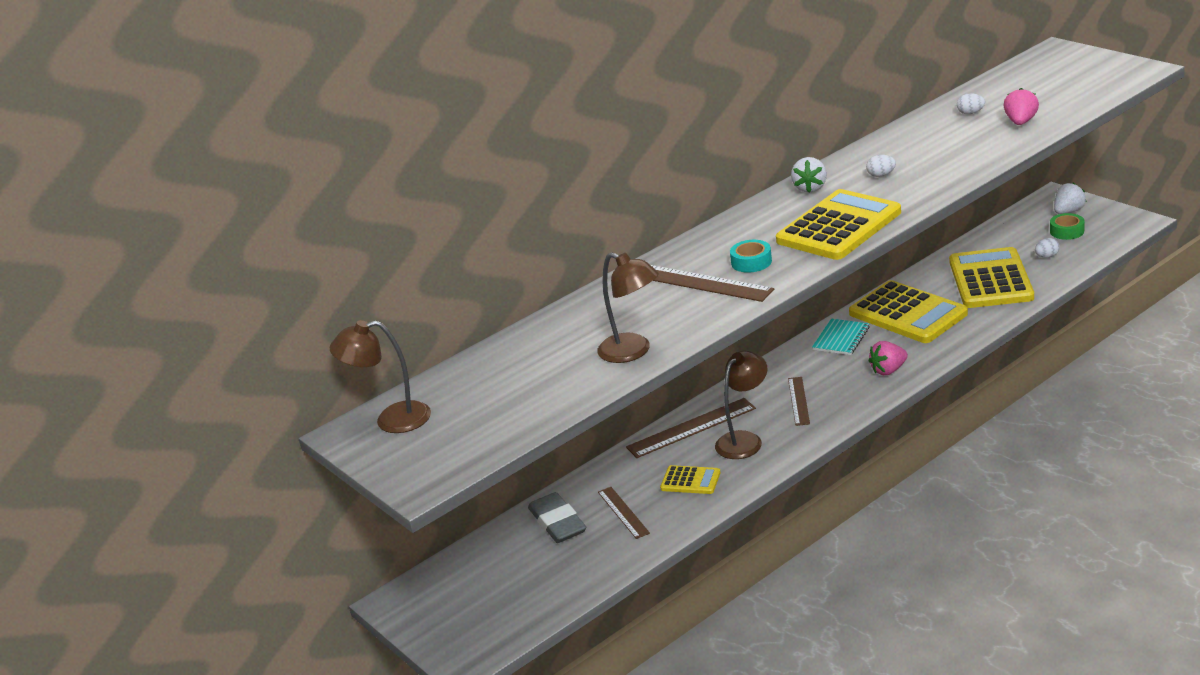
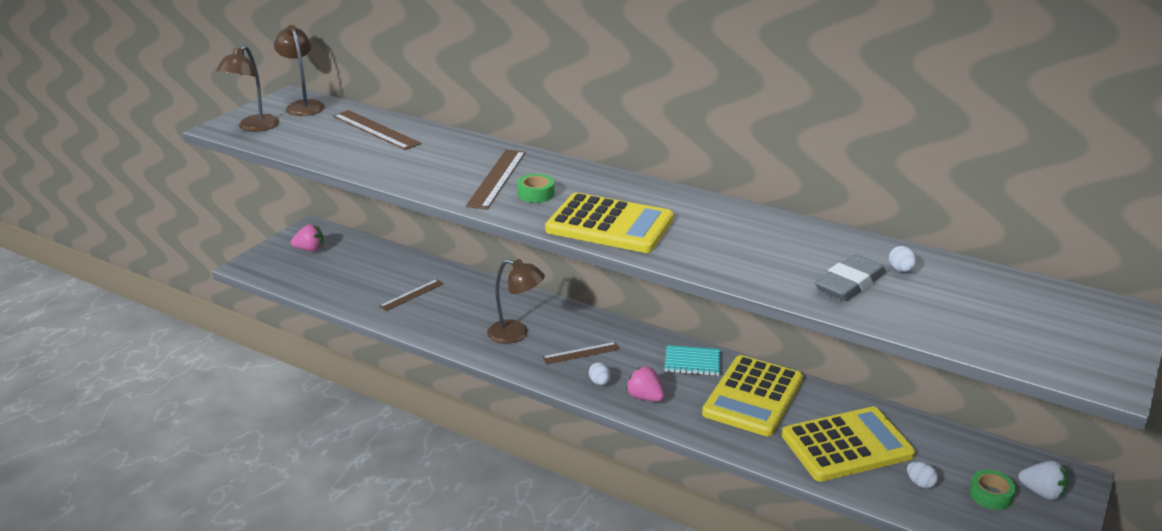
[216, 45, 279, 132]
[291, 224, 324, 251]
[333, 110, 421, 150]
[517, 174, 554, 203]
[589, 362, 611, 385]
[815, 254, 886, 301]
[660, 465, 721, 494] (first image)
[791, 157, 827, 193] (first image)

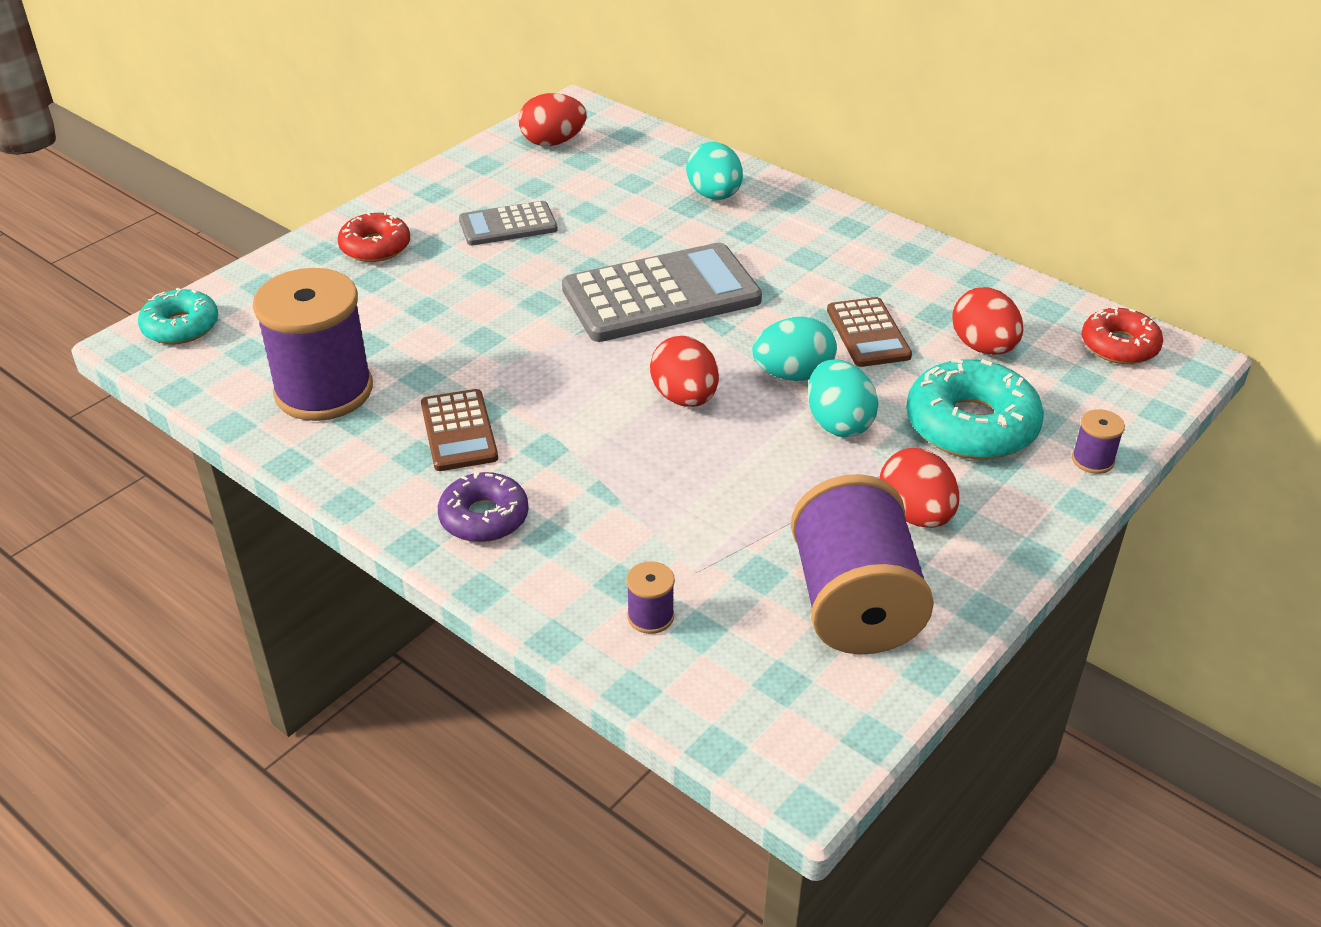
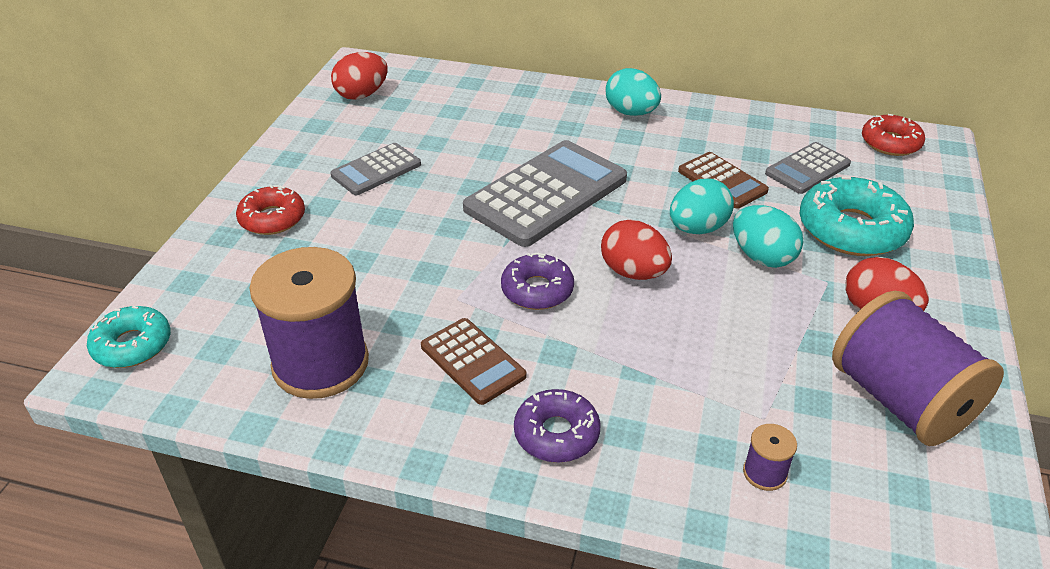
[501, 253, 574, 310]
[605, 68, 661, 116]
[765, 142, 851, 194]
[1072, 409, 1125, 474] (first image)

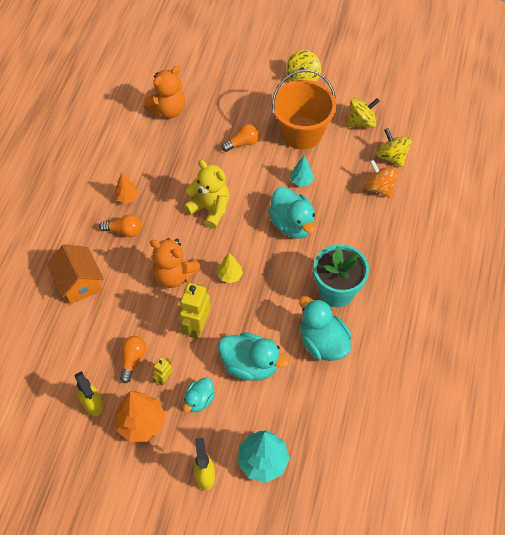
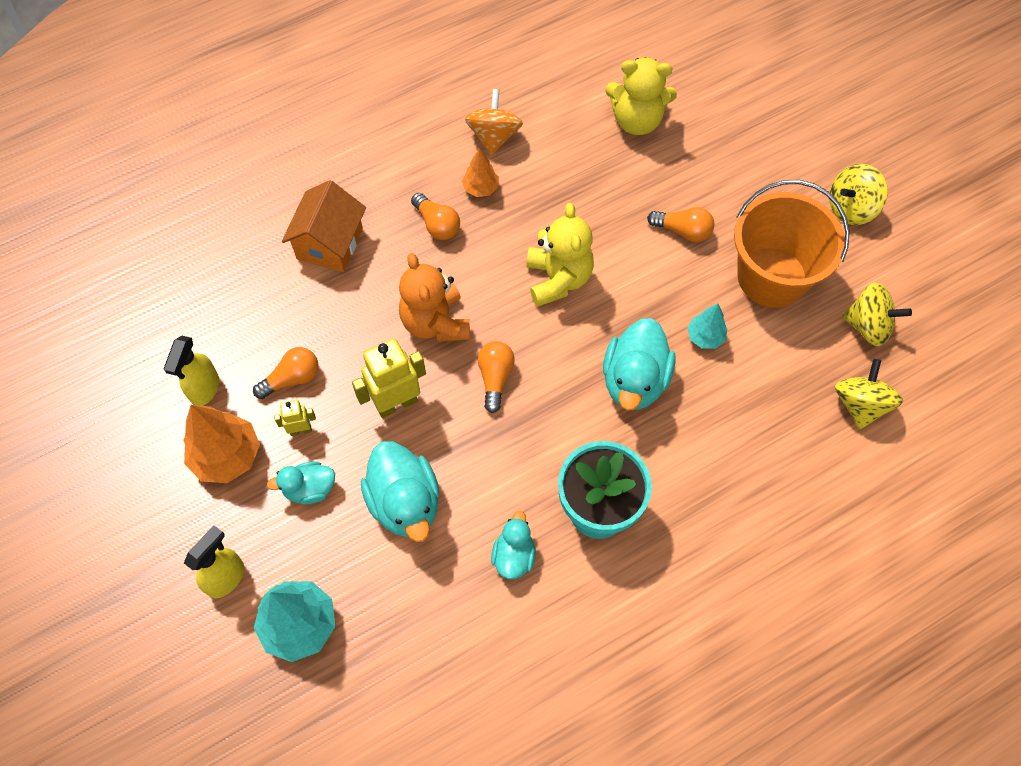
[465, 89, 523, 155]
[478, 341, 515, 413]
[491, 510, 536, 579]
[605, 57, 677, 135]

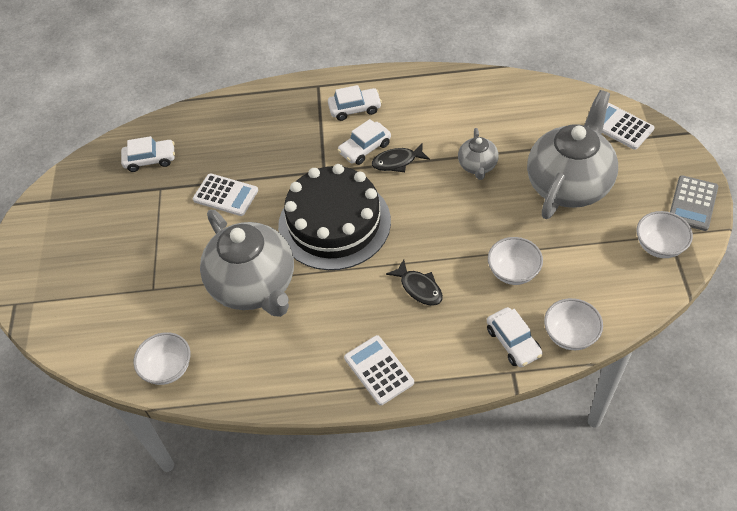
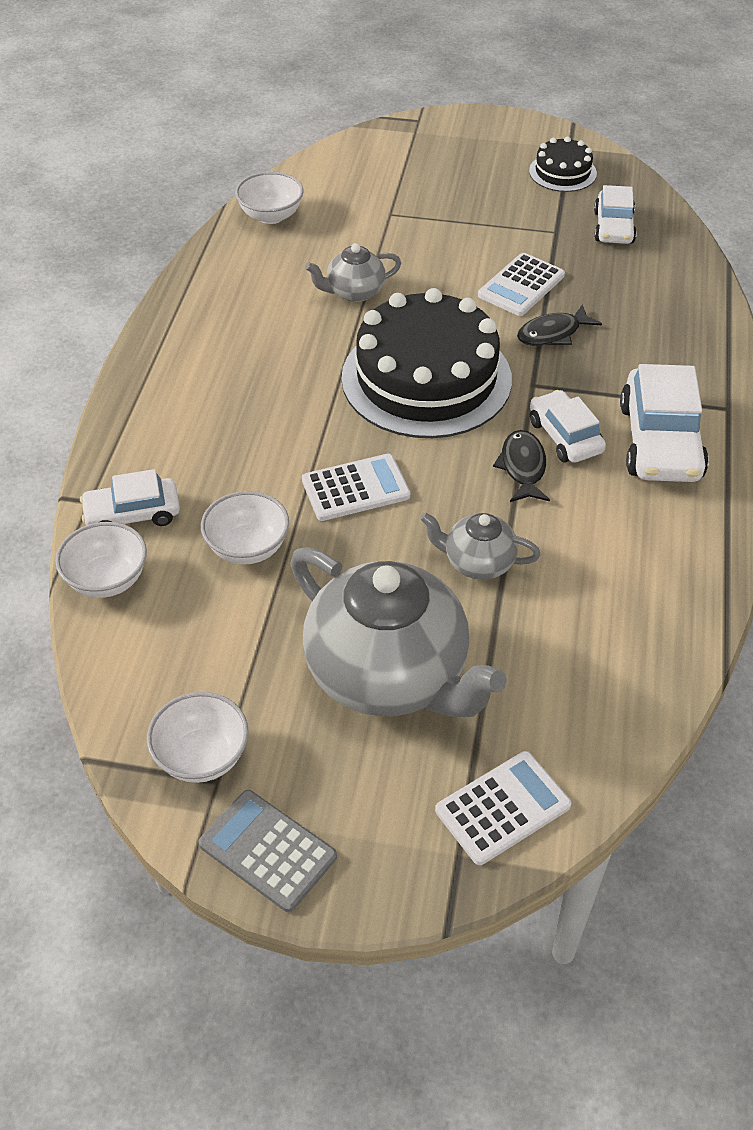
[302, 454, 410, 521]
[305, 243, 401, 302]
[517, 305, 602, 346]
[529, 136, 597, 192]
[620, 364, 709, 482]

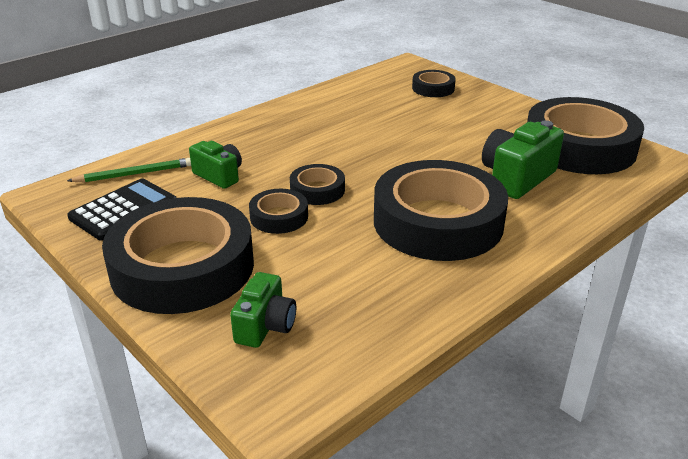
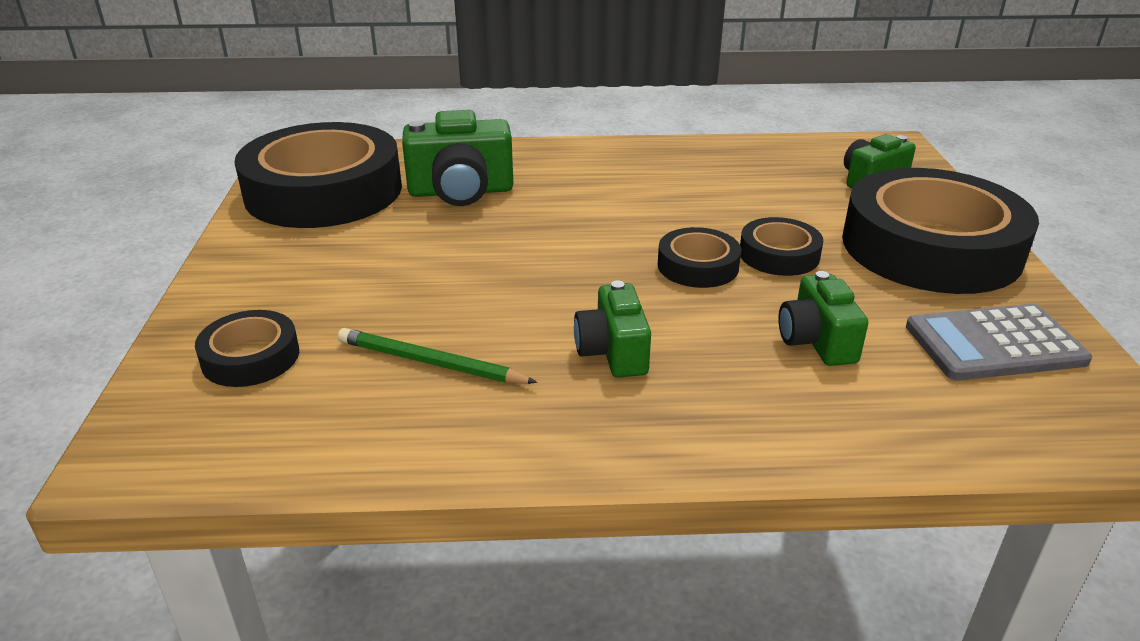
[338, 328, 538, 384]
[574, 280, 651, 378]
[906, 304, 1092, 381]
[374, 160, 508, 261] (first image)

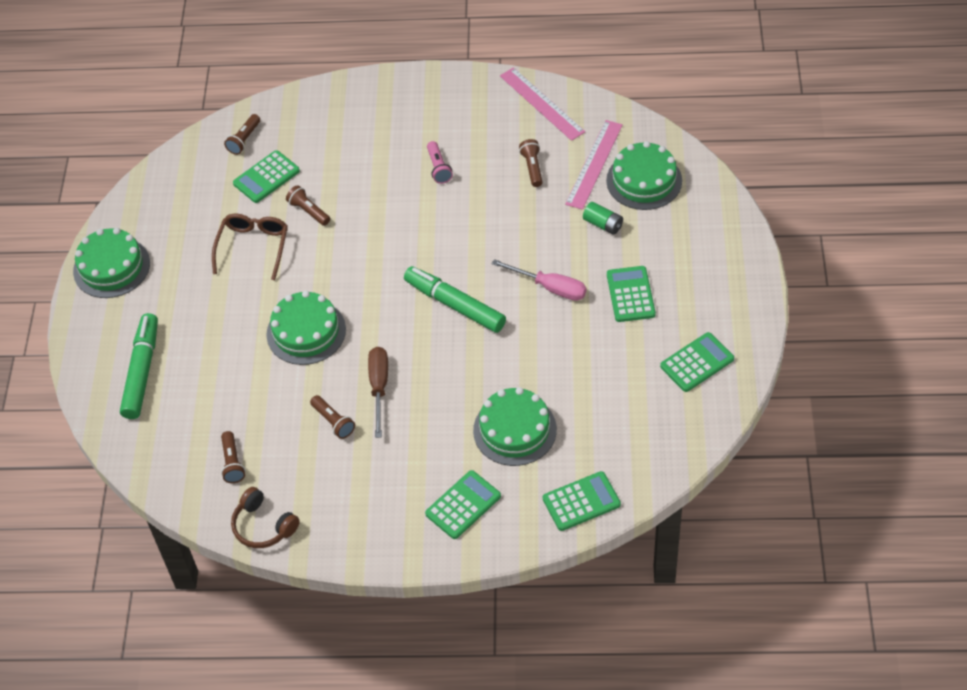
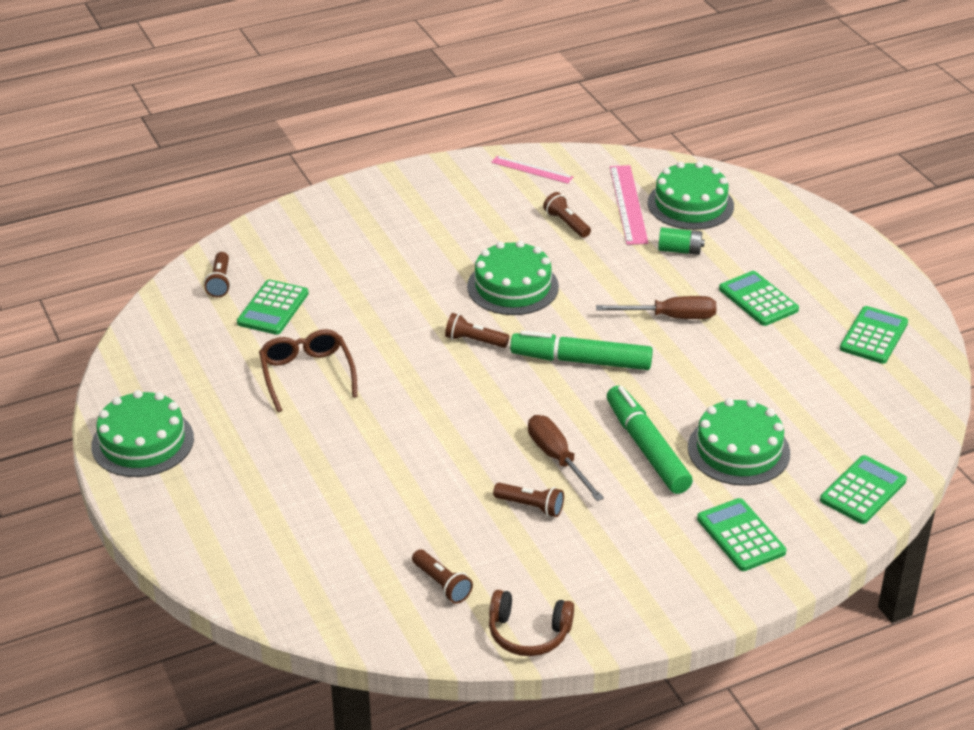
[445, 313, 509, 348]
[467, 240, 559, 315]
[491, 156, 573, 184]
[596, 296, 717, 319]
[607, 386, 693, 494]
[697, 498, 786, 571]
[427, 141, 453, 184] (first image)

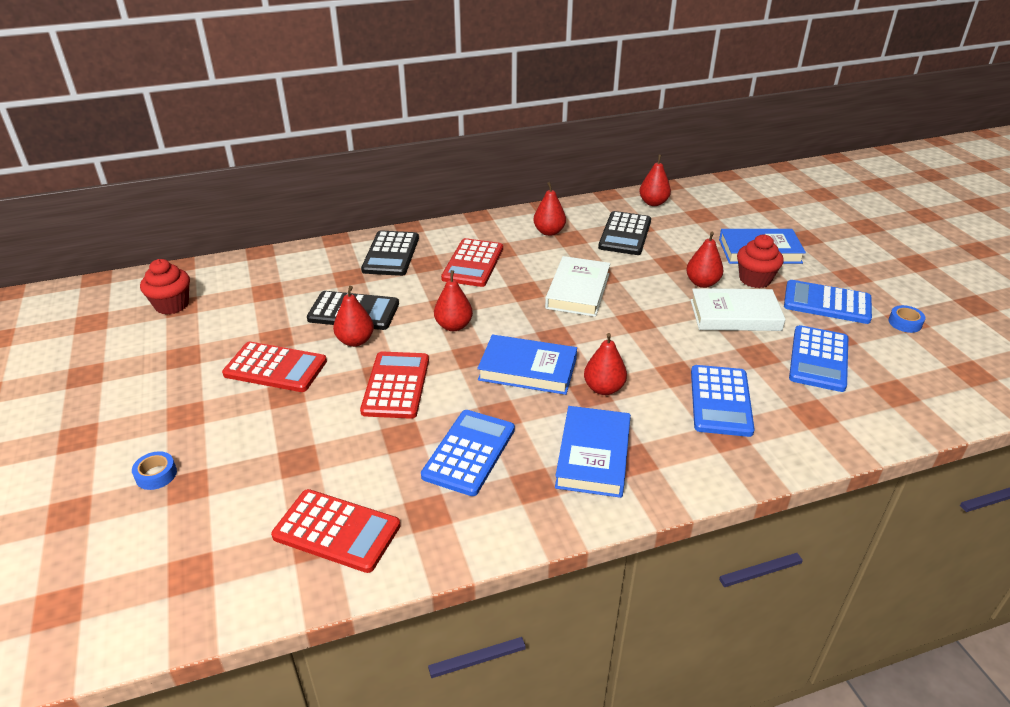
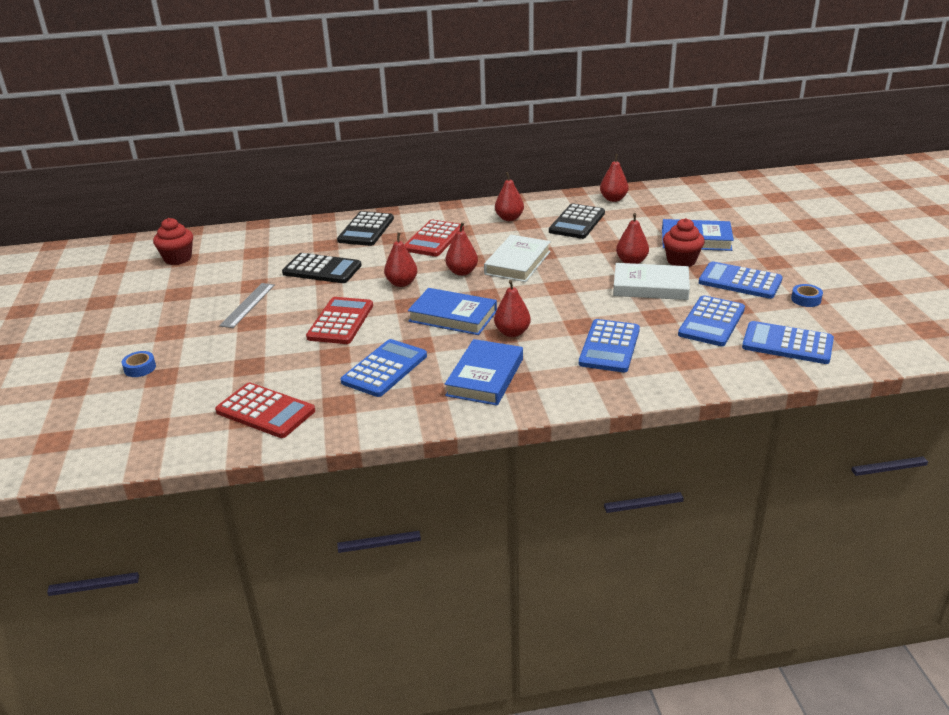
[219, 283, 275, 328]
[445, 223, 478, 276]
[742, 321, 834, 364]

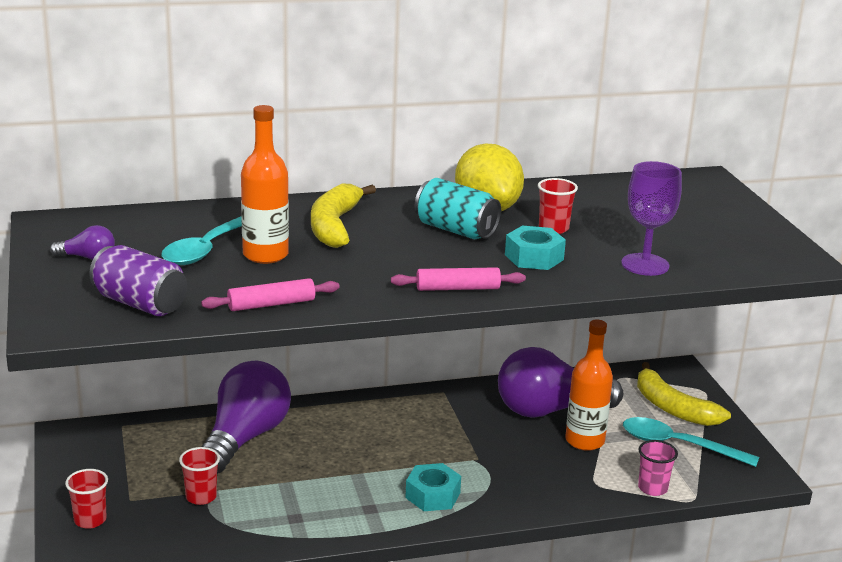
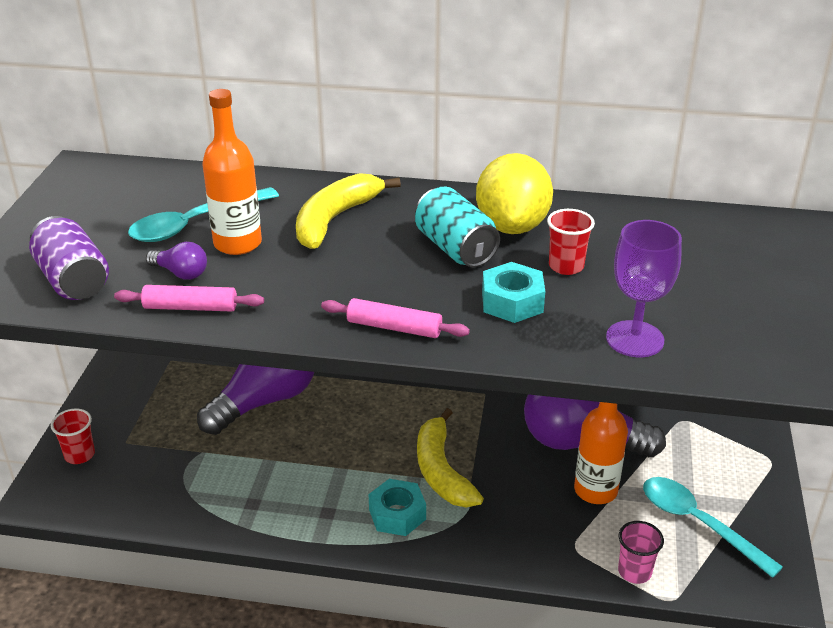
[146, 242, 207, 280]
[417, 408, 484, 508]
[179, 447, 220, 505] (first image)

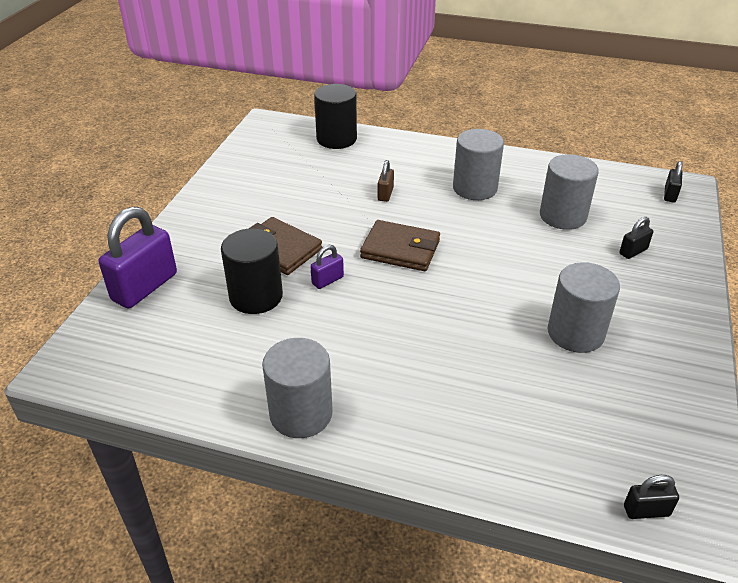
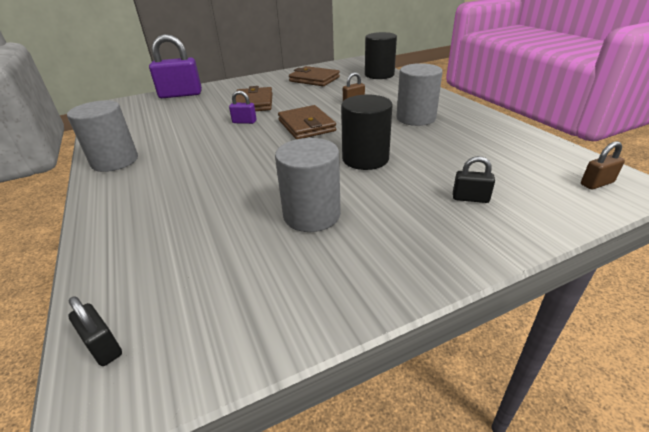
[289, 66, 340, 86]
[341, 95, 393, 170]
[581, 141, 625, 190]
[540, 154, 599, 230] (first image)

